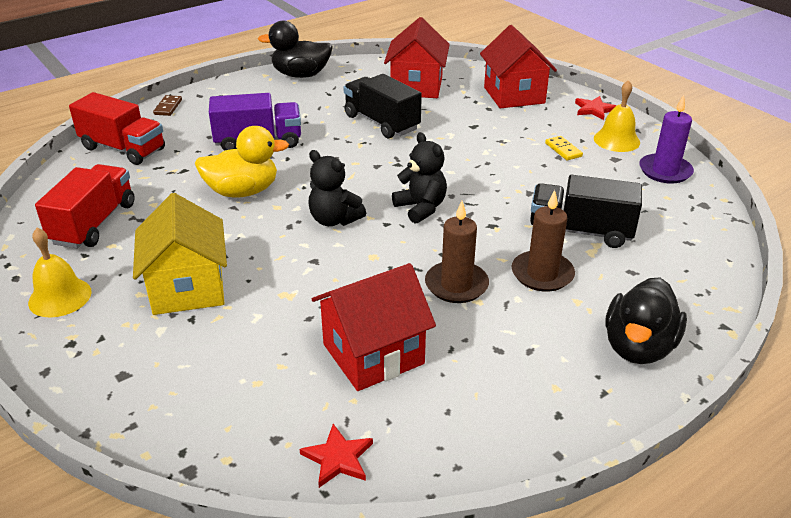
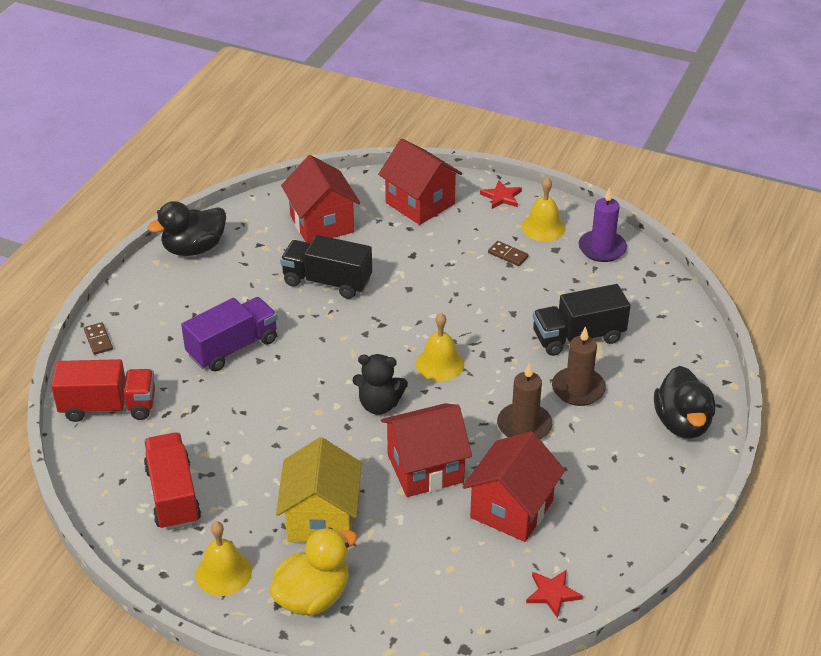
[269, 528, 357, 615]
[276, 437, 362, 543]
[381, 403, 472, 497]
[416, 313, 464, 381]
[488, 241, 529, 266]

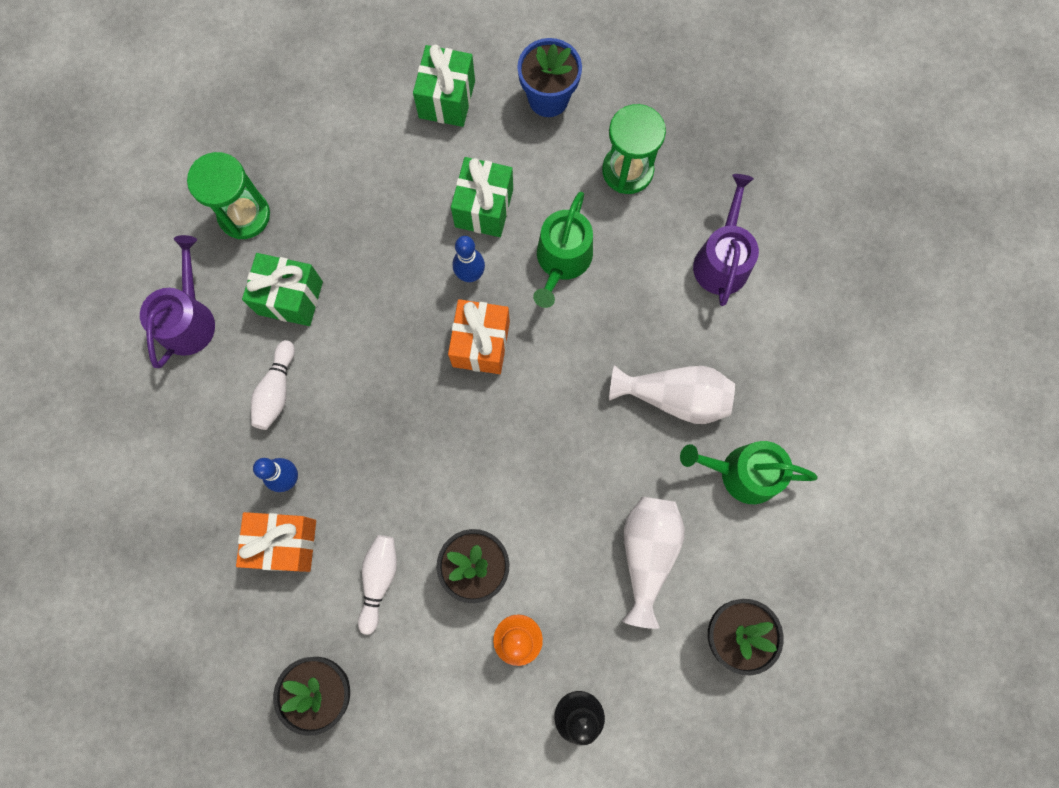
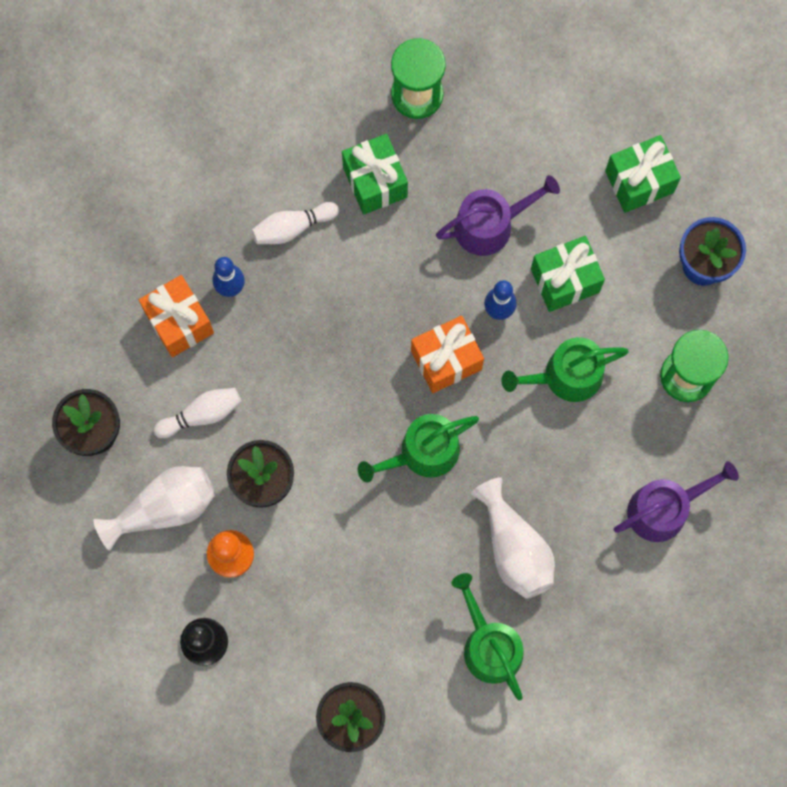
[93, 466, 215, 551]
[358, 414, 479, 482]
[436, 175, 560, 256]

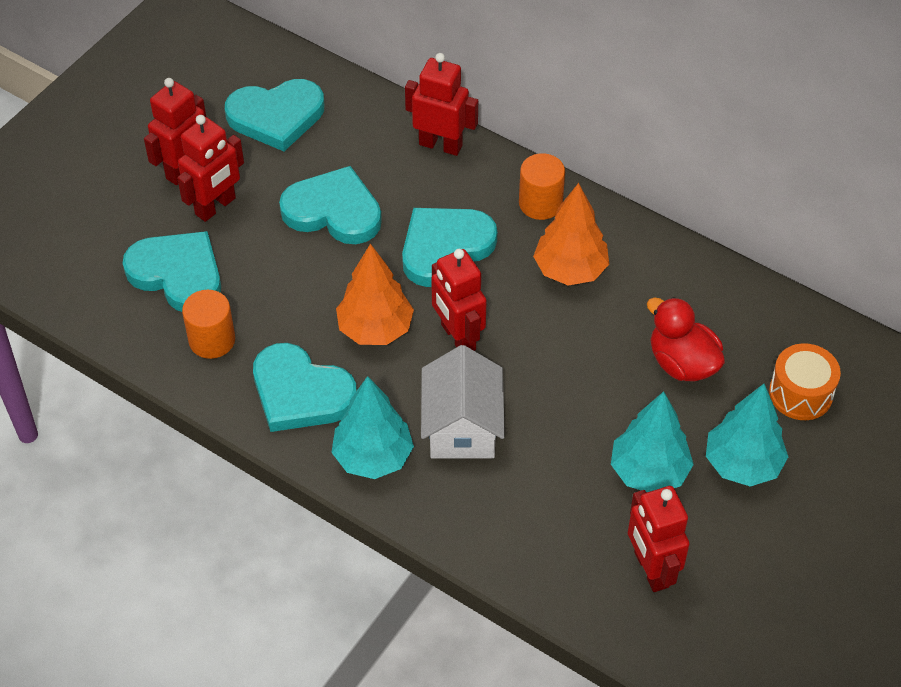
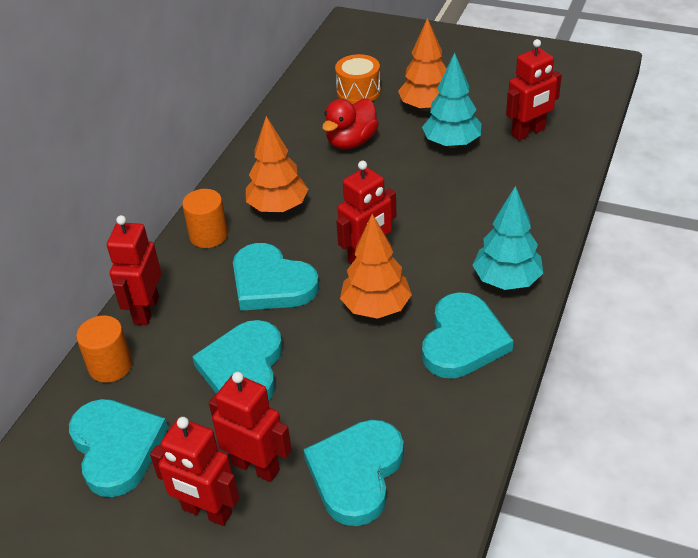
[76, 316, 132, 383]
[398, 18, 447, 111]
[421, 345, 505, 459] (first image)

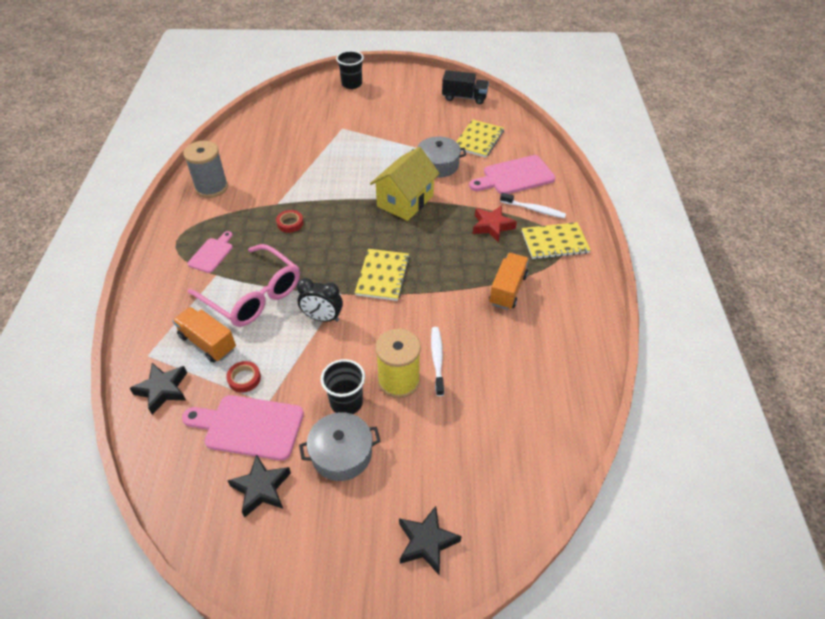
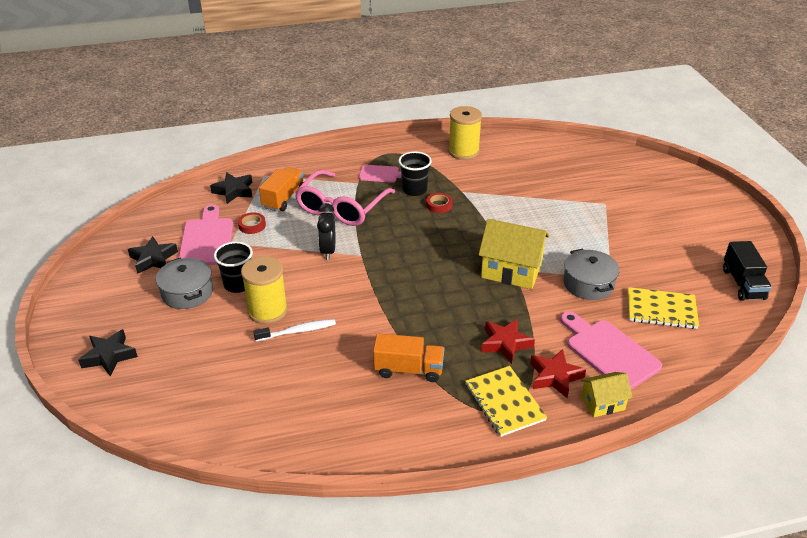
[398, 151, 432, 196]
[448, 106, 482, 160]
[530, 349, 586, 398]
[581, 372, 633, 417]
[355, 249, 410, 301] (first image)

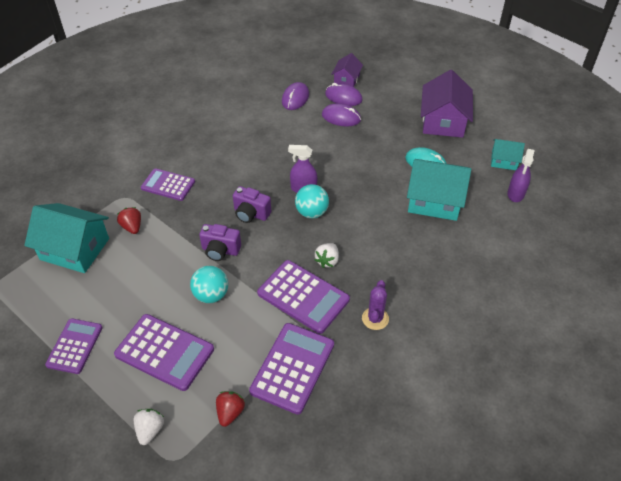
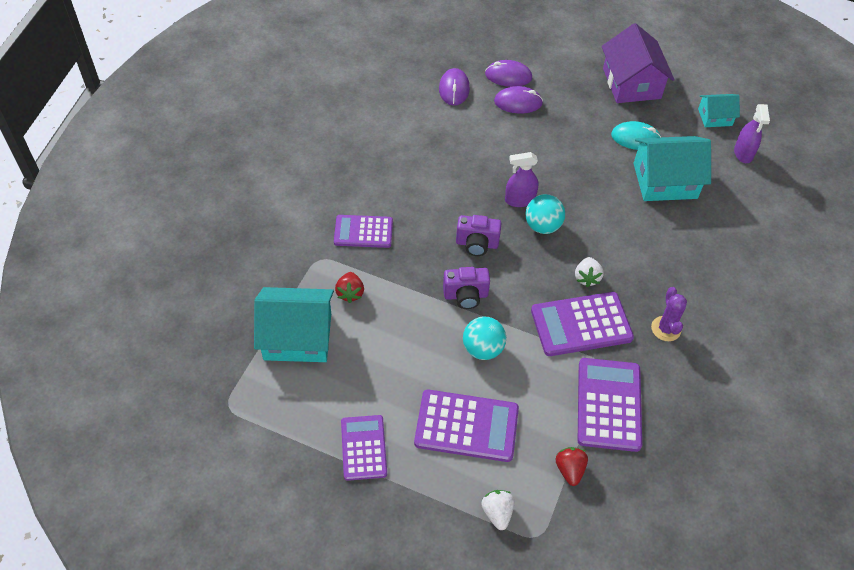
[335, 272, 364, 303]
[531, 292, 634, 356]
[331, 53, 363, 87] (first image)

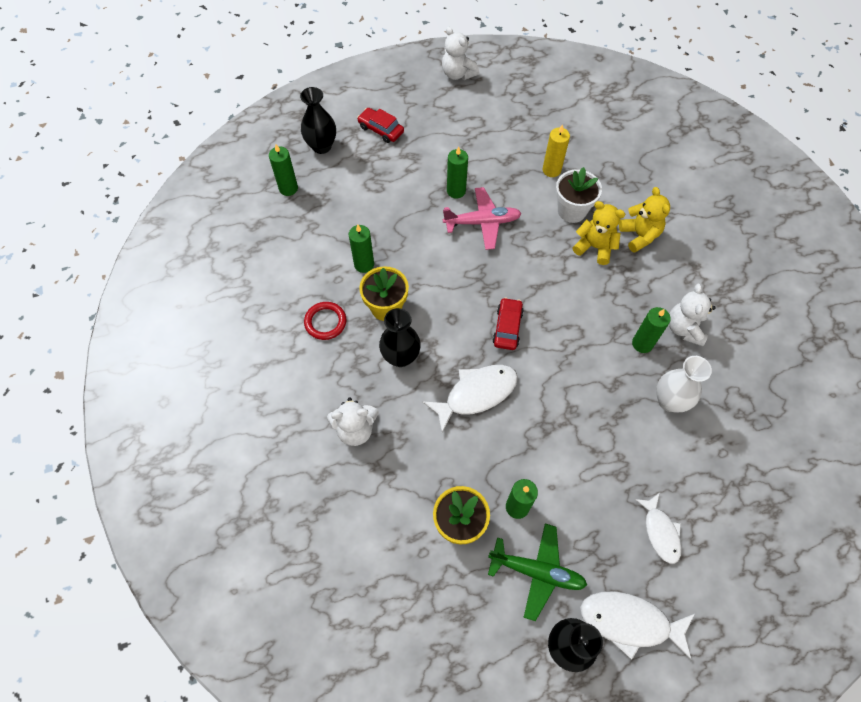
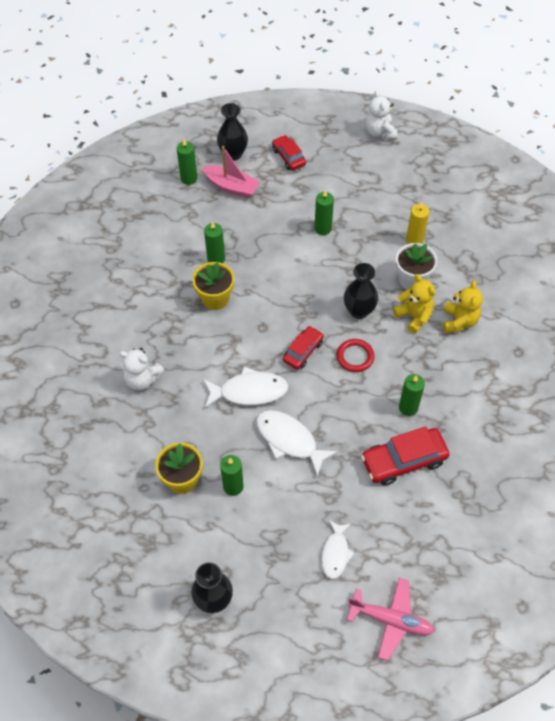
[202, 146, 260, 198]
[256, 410, 338, 477]
[337, 339, 375, 372]
[344, 263, 378, 319]
[347, 578, 435, 661]
[361, 426, 450, 485]
[488, 523, 587, 621] (first image)
[669, 283, 716, 346] (first image)

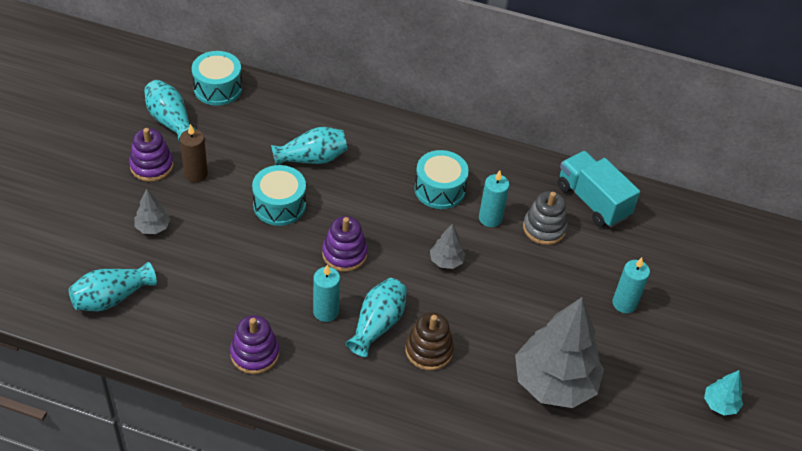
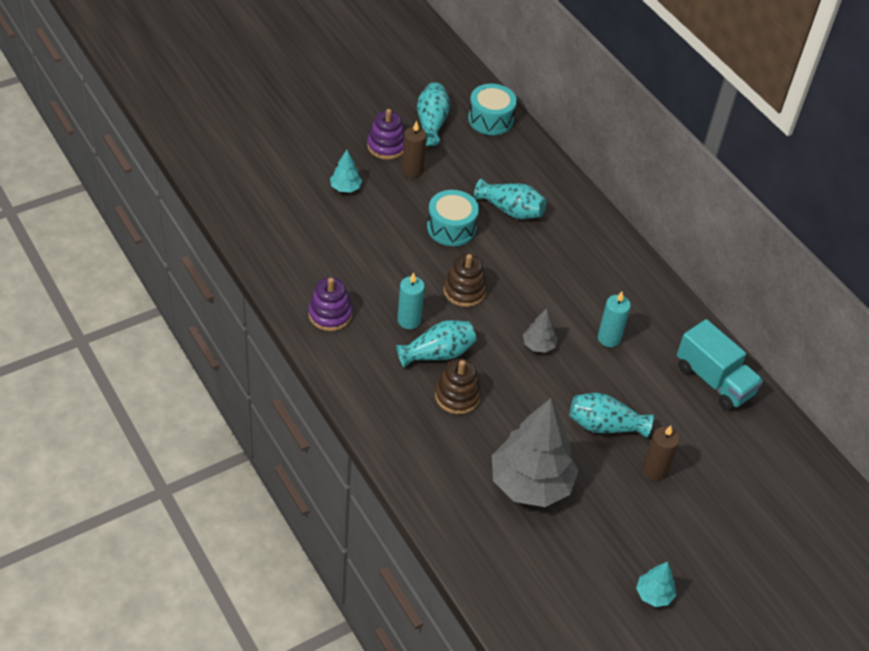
[330, 150, 362, 193]
[444, 254, 487, 307]
[569, 393, 654, 438]
[642, 425, 680, 481]
[677, 319, 763, 411]
[414, 150, 469, 209] (first image)
[523, 191, 568, 245] (first image)

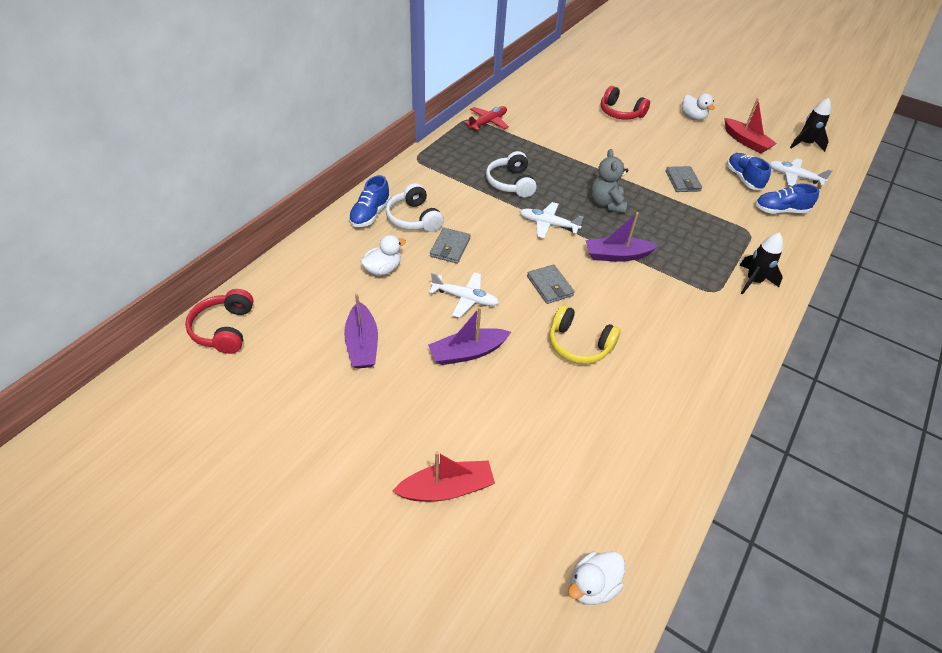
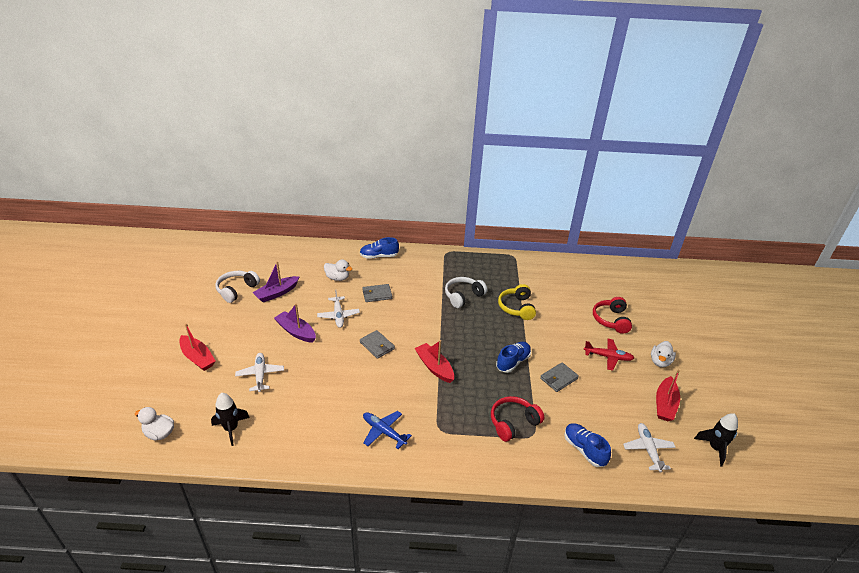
[211, 393, 250, 446]
[215, 271, 260, 303]
[235, 353, 284, 392]
[360, 330, 395, 359]
[363, 411, 412, 449]
[415, 340, 454, 383]
[491, 396, 544, 442]
[496, 342, 531, 373]
[498, 284, 536, 320]
[584, 339, 634, 371]
[591, 149, 628, 213] (first image)

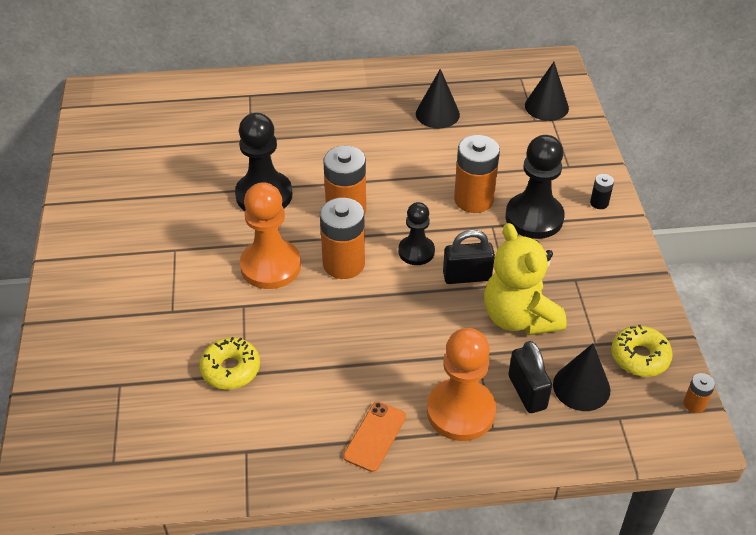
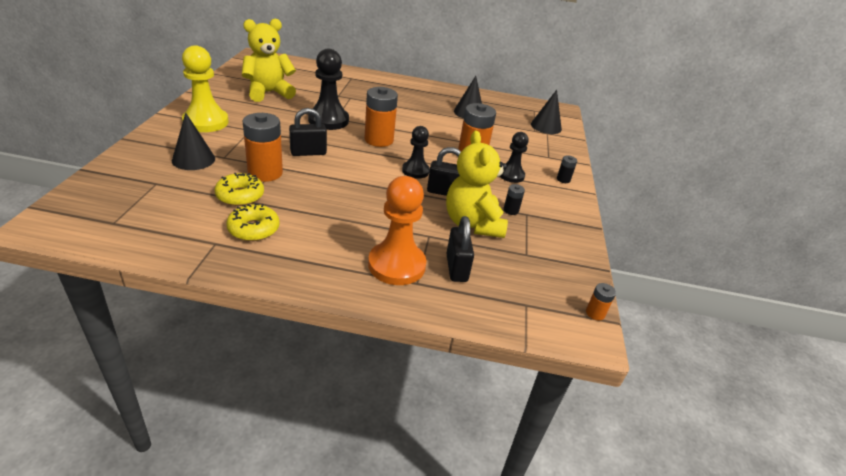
[172, 113, 215, 170]
[182, 45, 229, 132]
[226, 203, 280, 241]
[242, 19, 296, 102]
[243, 113, 283, 182]
[289, 108, 327, 156]
[499, 132, 529, 183]
[503, 184, 525, 215]
[343, 402, 406, 472] (first image)

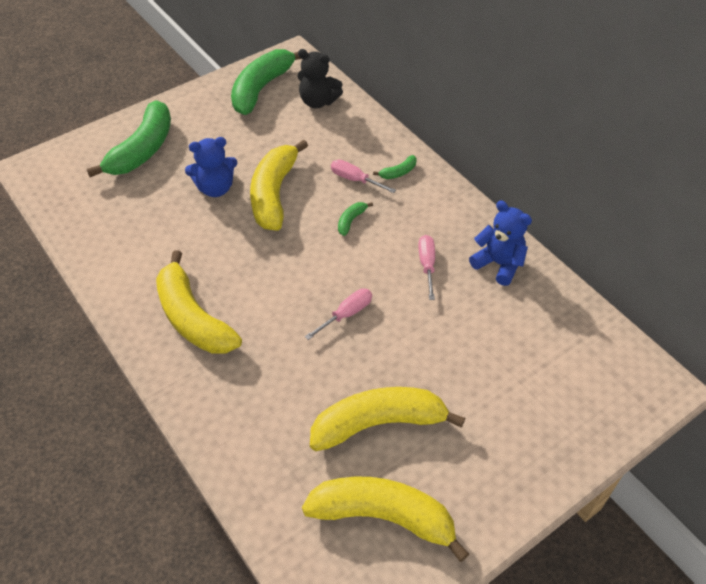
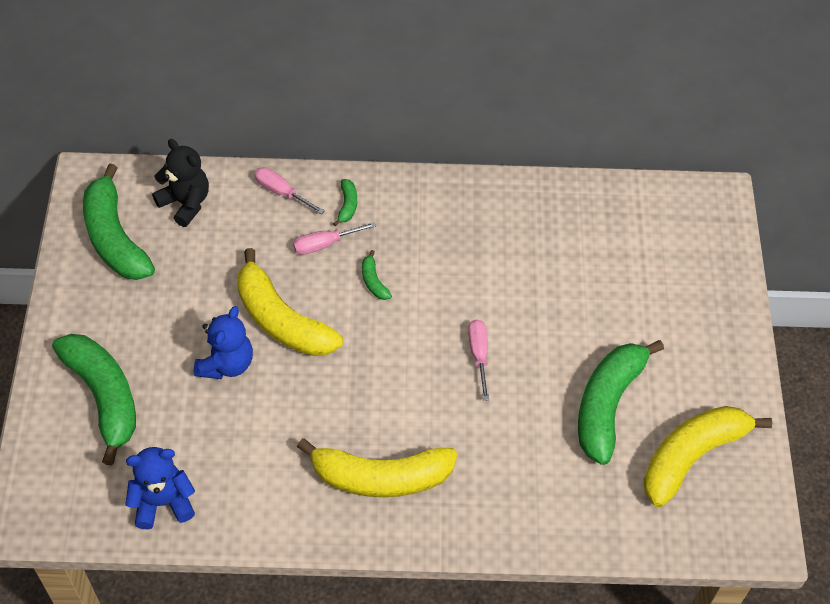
[125, 447, 195, 529]
[152, 139, 209, 227]
[254, 167, 325, 214]
[578, 340, 664, 465]

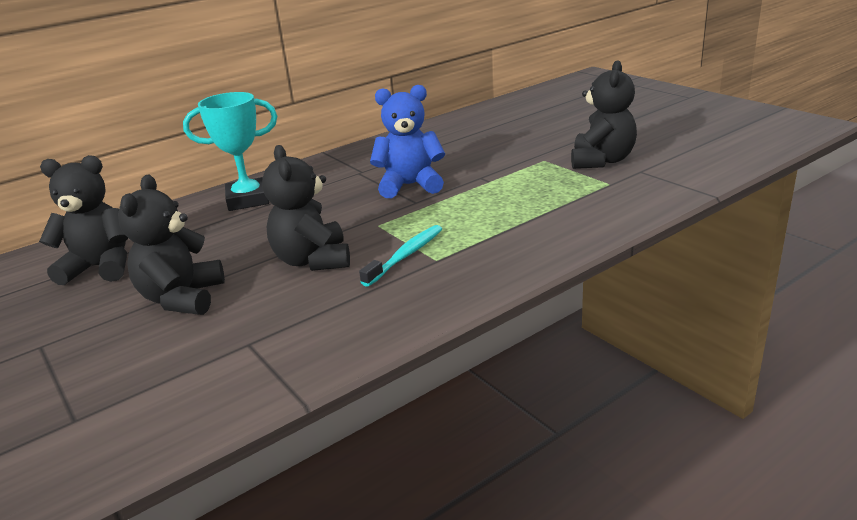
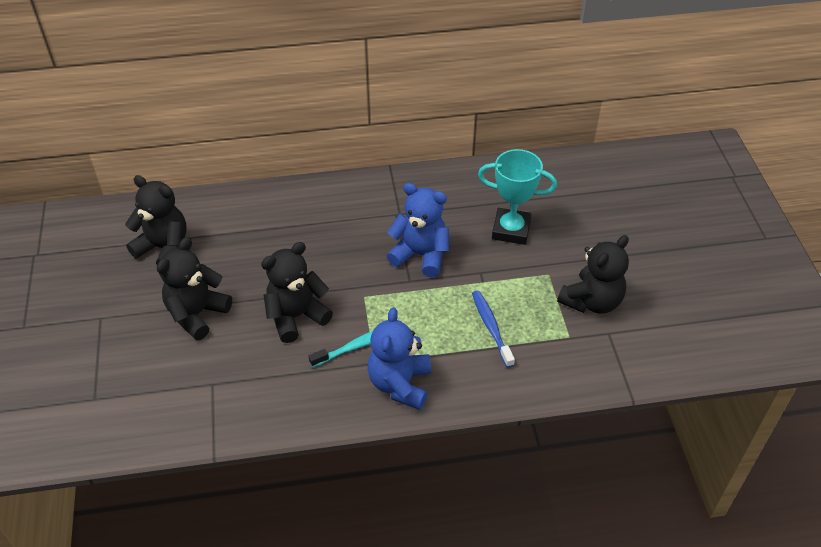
[261, 242, 333, 343]
[367, 307, 431, 410]
[472, 291, 515, 368]
[478, 149, 557, 245]

